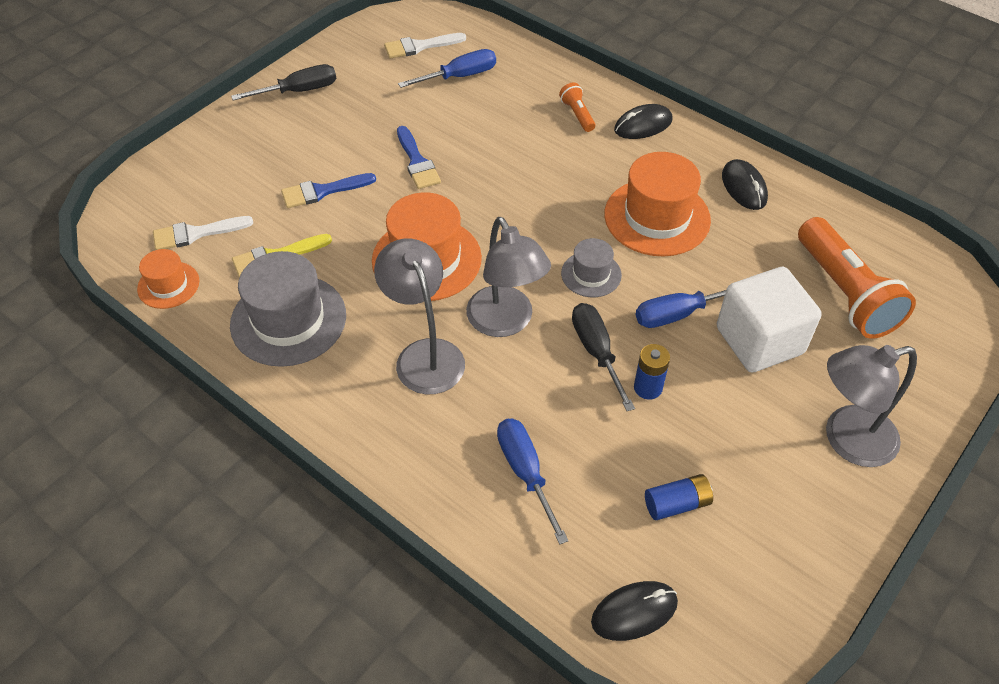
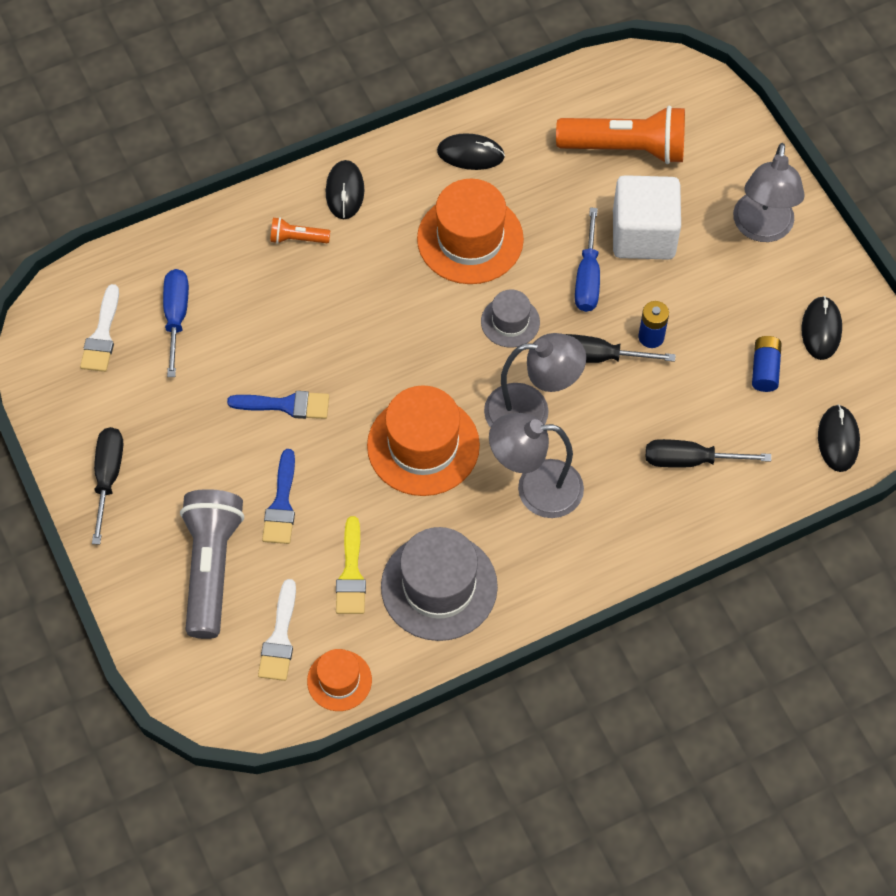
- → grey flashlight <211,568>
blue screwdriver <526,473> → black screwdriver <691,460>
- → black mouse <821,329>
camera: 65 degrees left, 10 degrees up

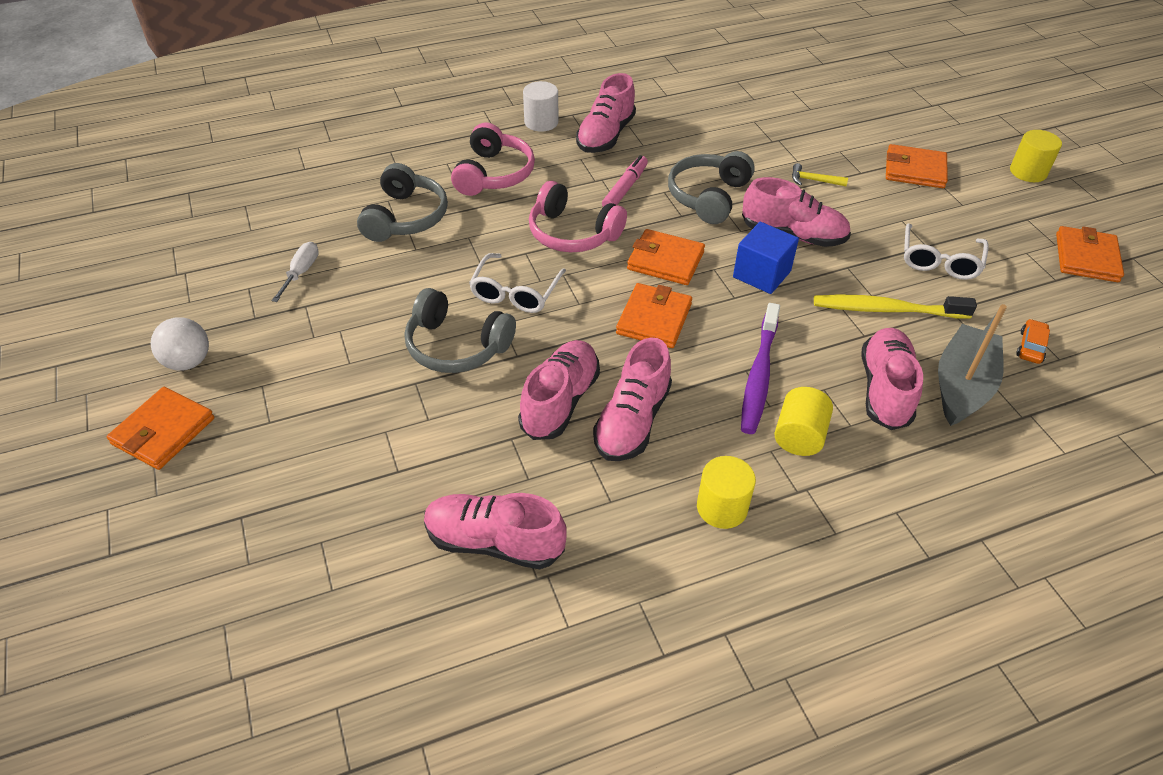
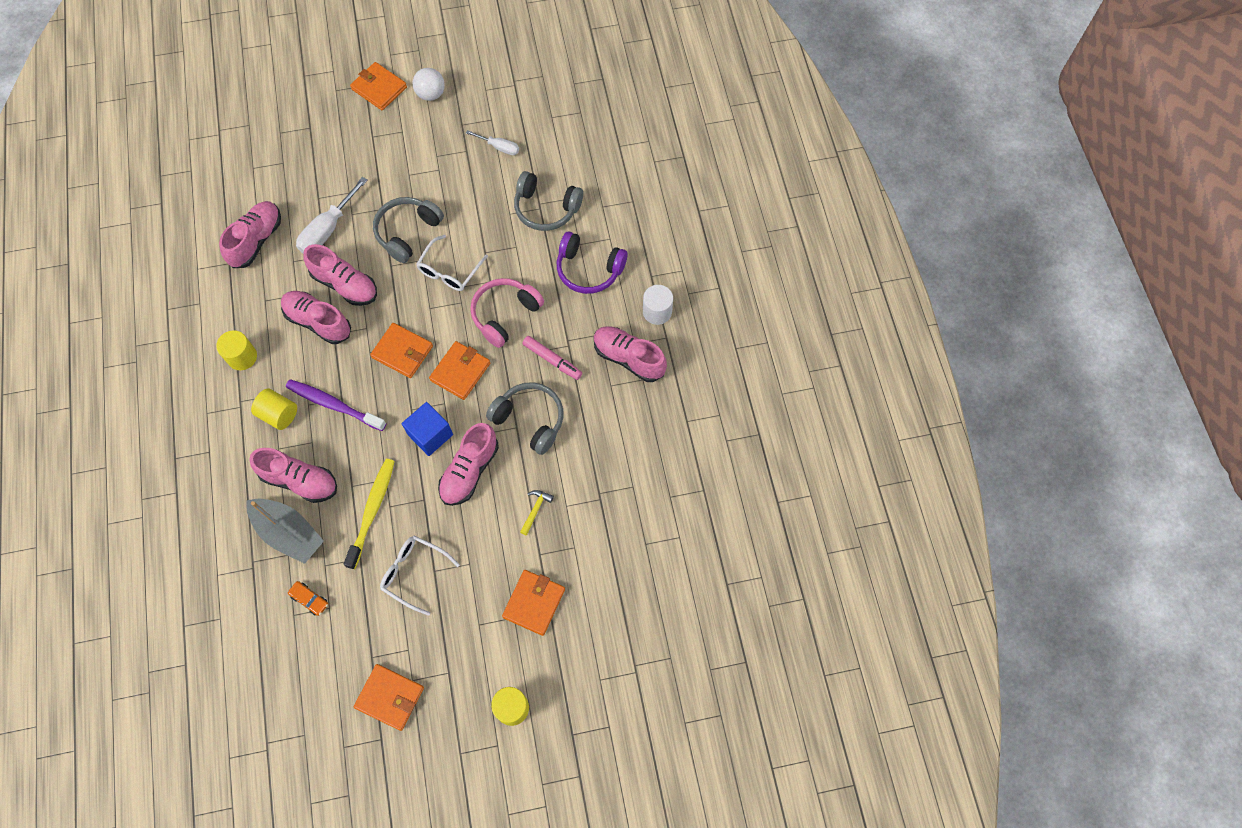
- → white screwdriver <328,229>
white glasses <515,292> → white glasses <449,270>, 90 degrees counterclockwise
pink headphones <493,174> → purple headphones <589,269>
camera: 100 degrees right, 20 degrees up

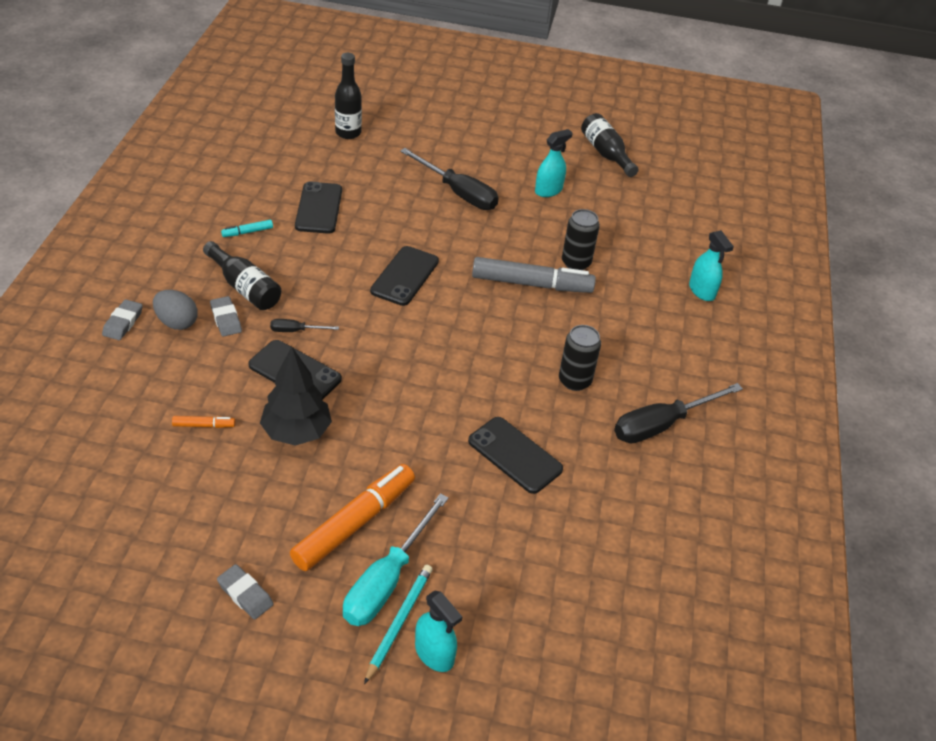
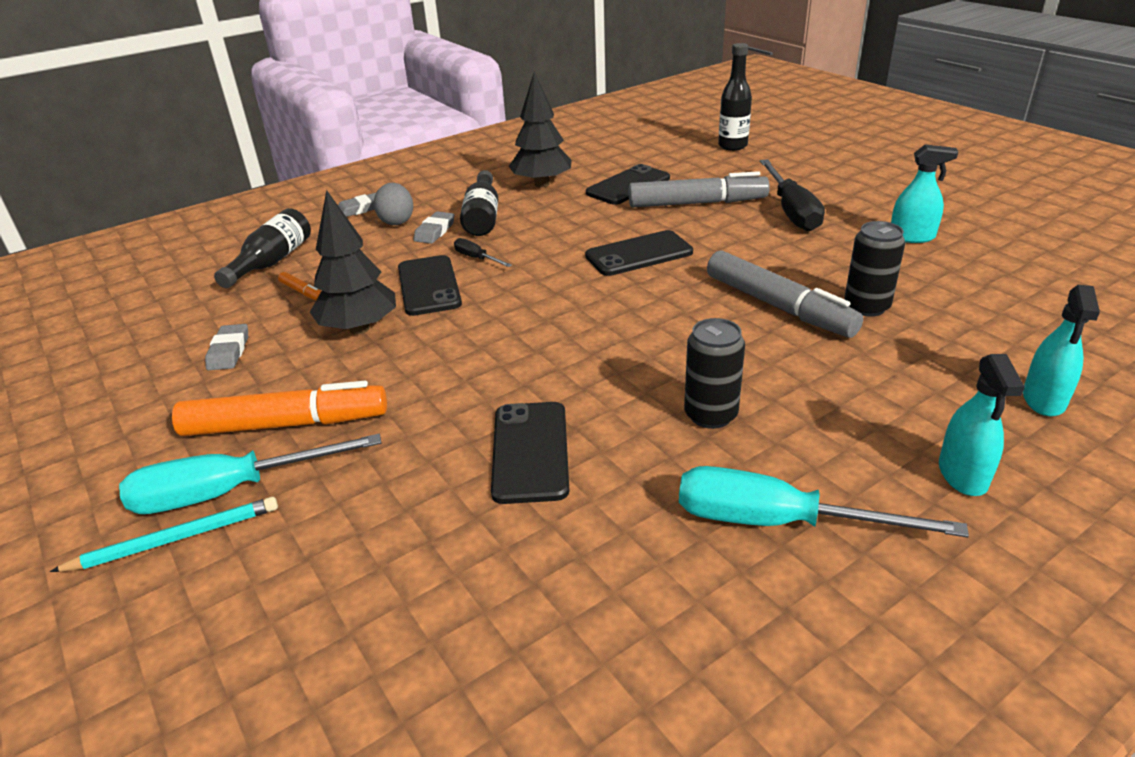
grey eraser <245,594> → grey eraser <229,351>, relocated
black bottle <606,154> → black bottle <272,262>, relocated
turquoise marker <247,232> → black tree <542,184>
- → grey marker <697,203>
black screwdriver <661,425> → turquoise screwdriver <778,522>
turquoise spray bottle <434,654> → turquoise spray bottle <962,475>, relocated
camera: 50 degrees right, 10 degrees down

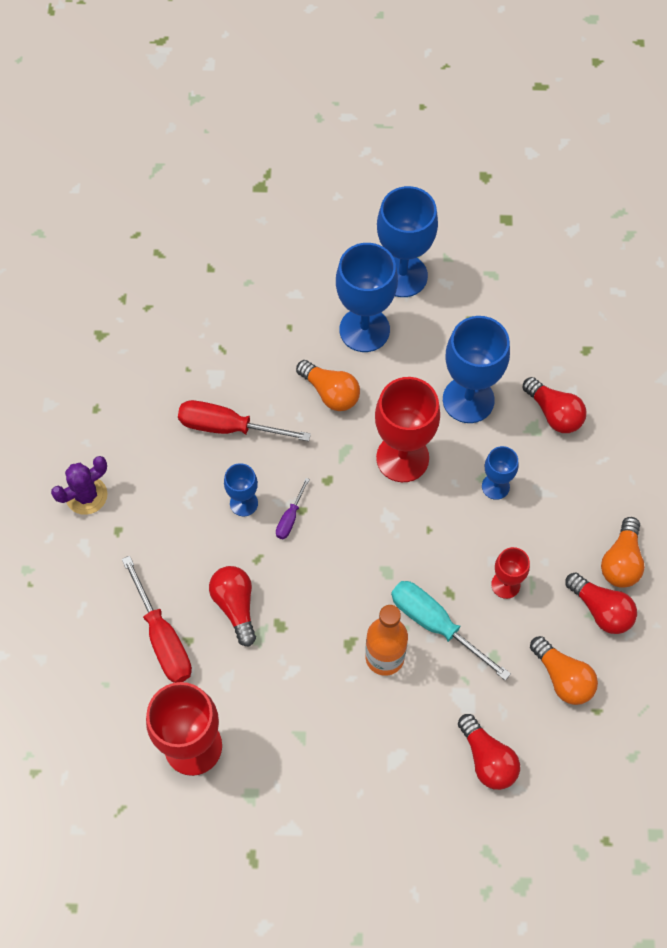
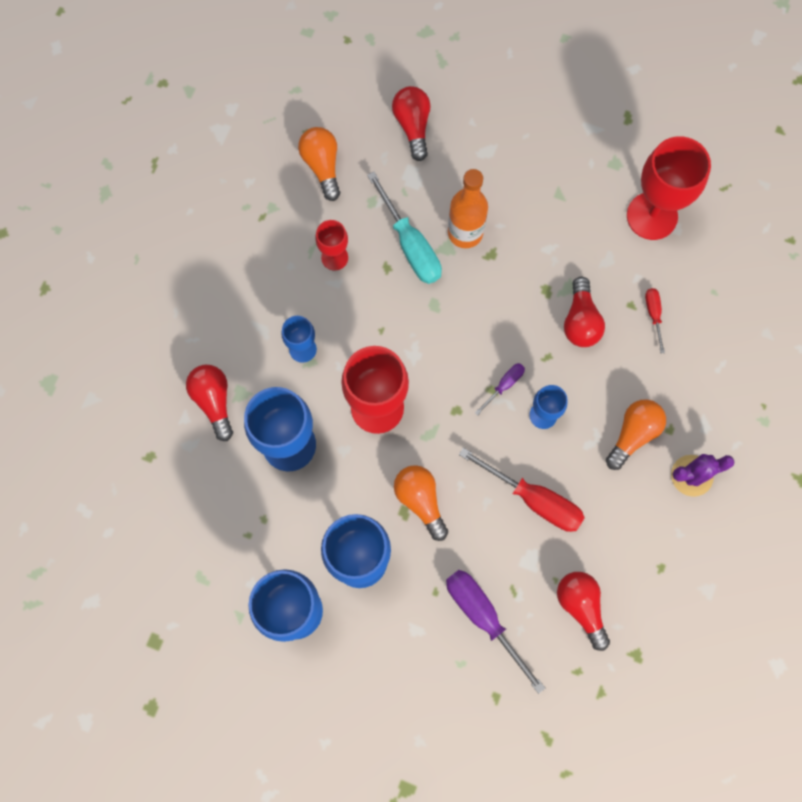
- → purple screwdriver <483,617>
red light bulb <601,609> → red light bulb <581,607>, relocated
orange light bulb <621,561> → orange light bulb <633,434>, relocated
red screwdriver <163,638> → red screwdriver <653,315>, x0.51
camera: 160 degrees left, 10 degrees up

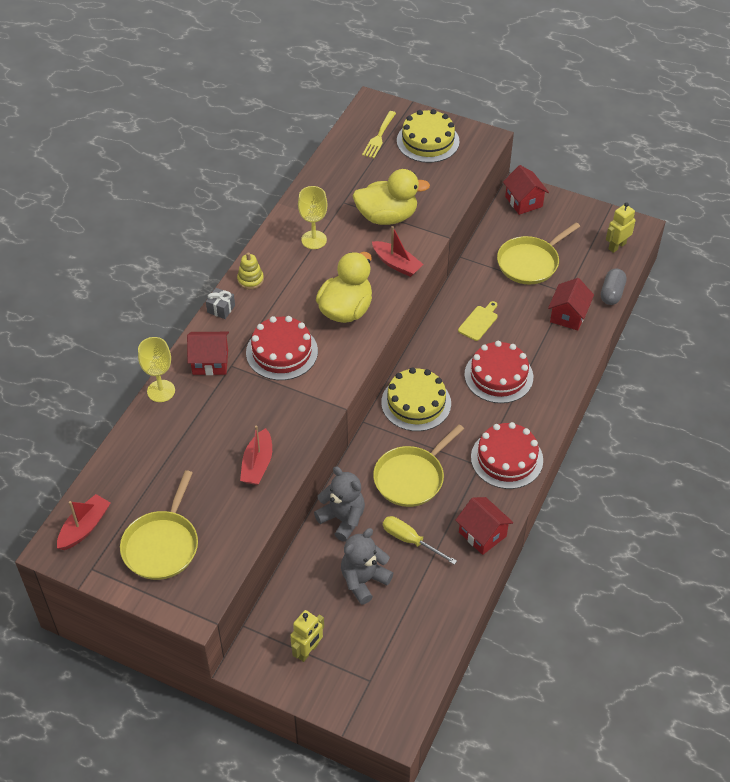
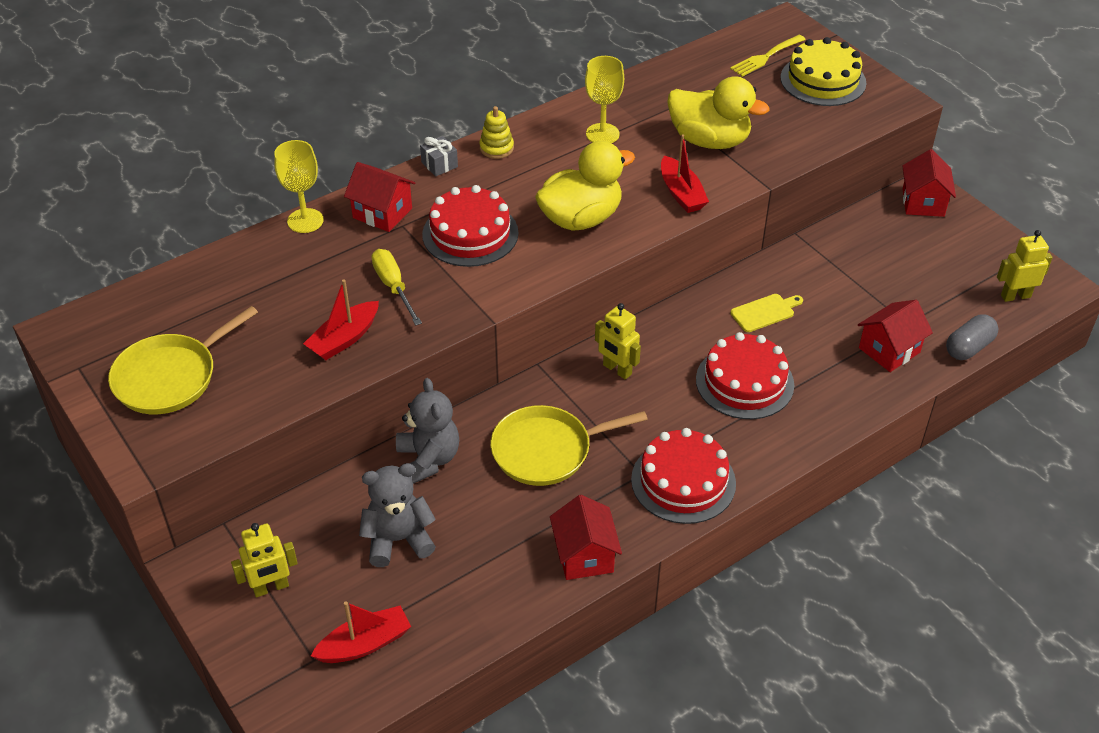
red boat <84,527> → red boat <364,644>, relocated
yellow screwdriver <410,540> → yellow screwdriver <393,287>, relocated
yellow cake <416,403> → yellow robot <617,370>
yellow pan <530,262> → -
camera: 30 degrees right, 5 degrees down

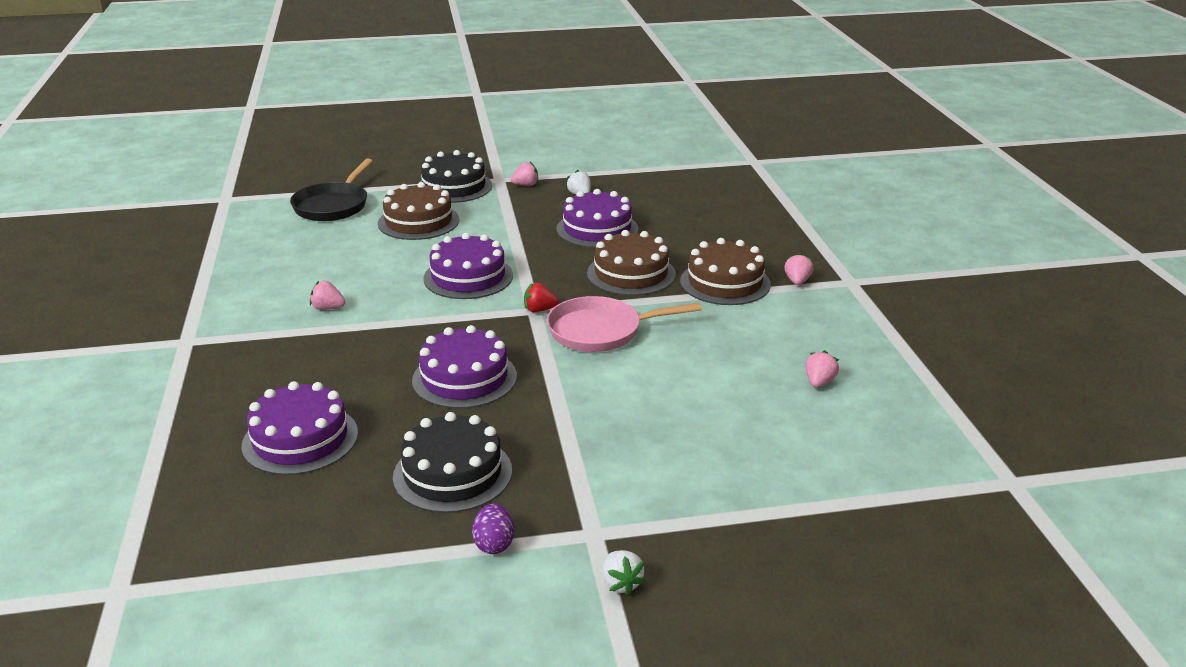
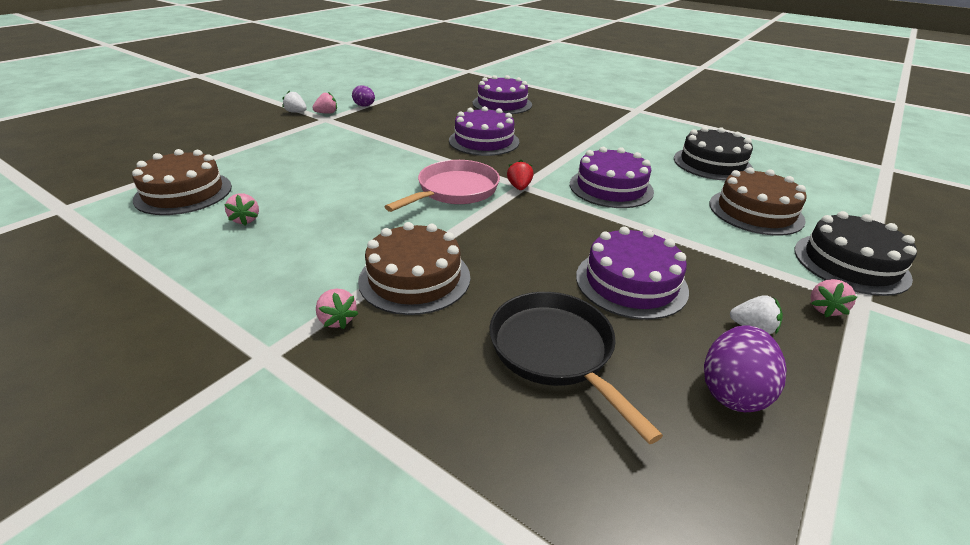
brown cake <631,273> → brown cake <184,193>, relocated
pink strawberry <328,308> → pink strawberry <327,113>, relocated
black pan <333,205> → black pan <555,351>, relocated
red strawberry <539,310> → red strawberry <519,187>, 45 degrees counterclockwise
black cake <452,473> → black cake <712,163>, relocated
- → purple egg <732,391>
camera: 135 degrees right, 5 degrees up

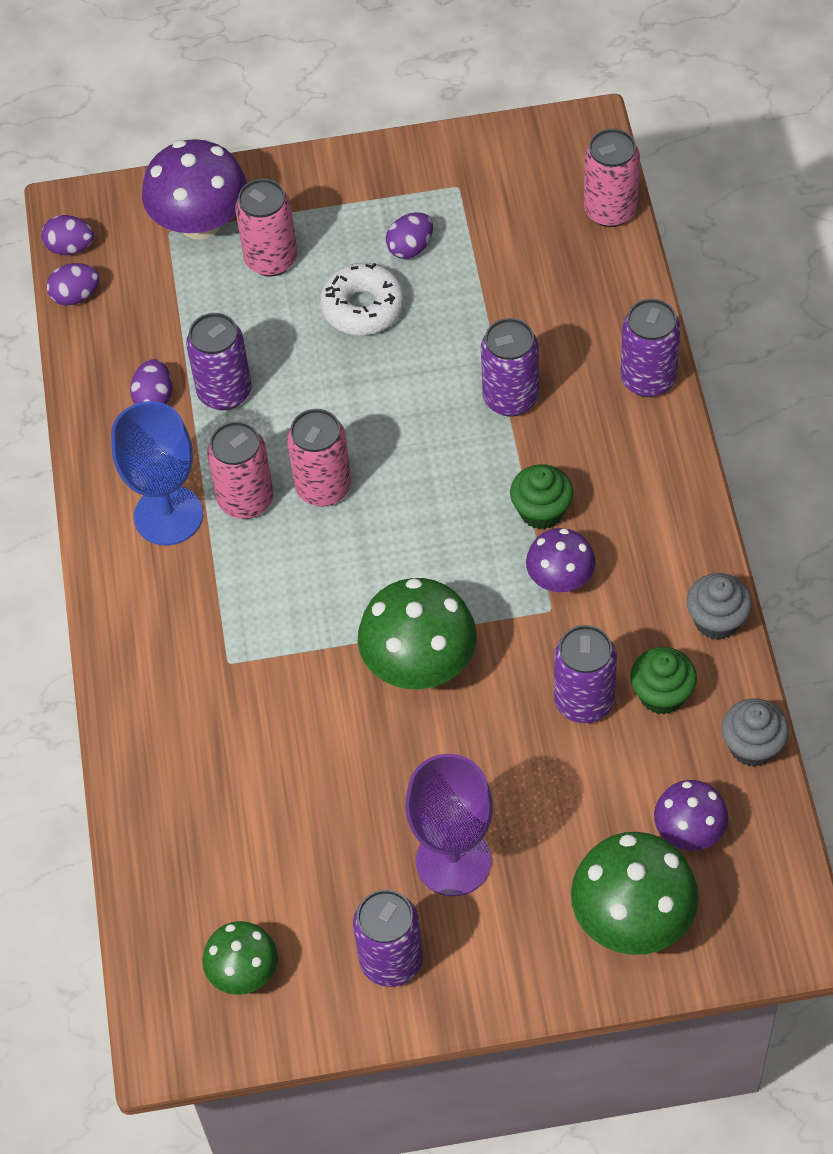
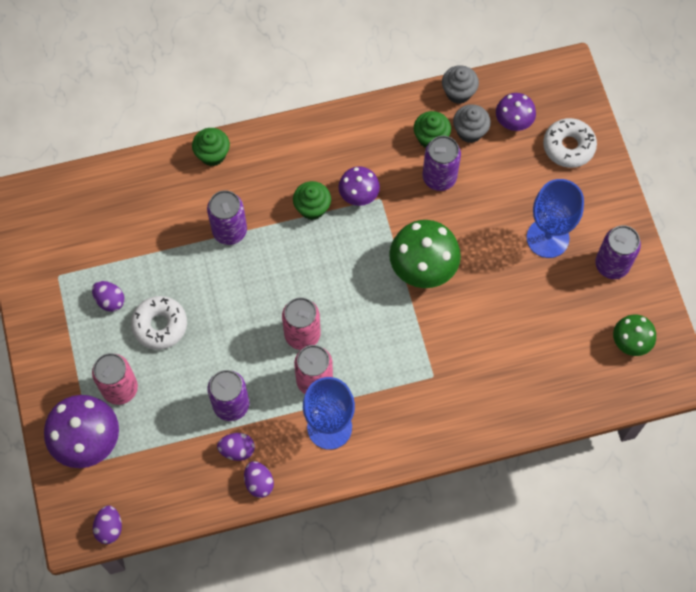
purple can <648,379> → green cupcake <212,154>
purple egg <75,296> → purple egg <259,483>, relocated
grey cupcake <717,620> → grey cupcake <470,131>, relocated
purple goblet <453,861> → blue goblet <547,238>
green mushroom <632,918> → white donut <568,146>
pink can <610,210> → -
camera: 100 degrees left, 10 degrees up

